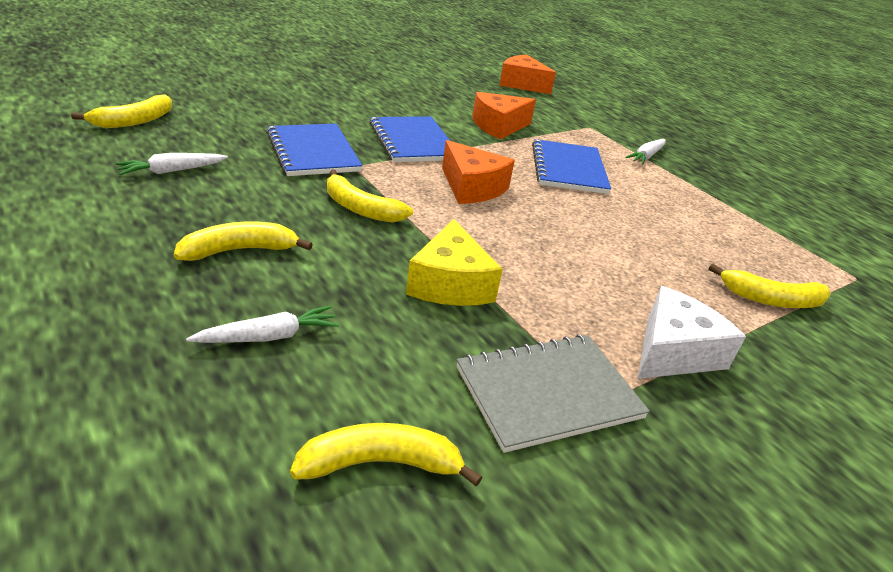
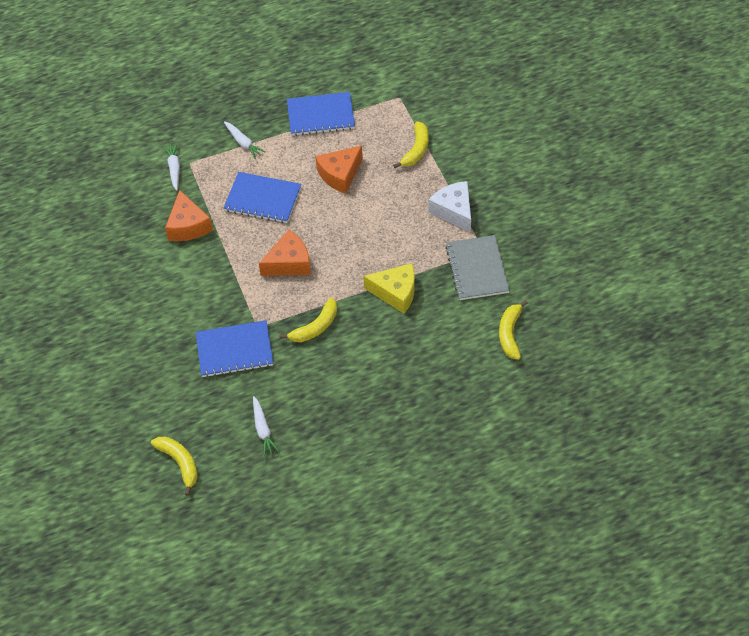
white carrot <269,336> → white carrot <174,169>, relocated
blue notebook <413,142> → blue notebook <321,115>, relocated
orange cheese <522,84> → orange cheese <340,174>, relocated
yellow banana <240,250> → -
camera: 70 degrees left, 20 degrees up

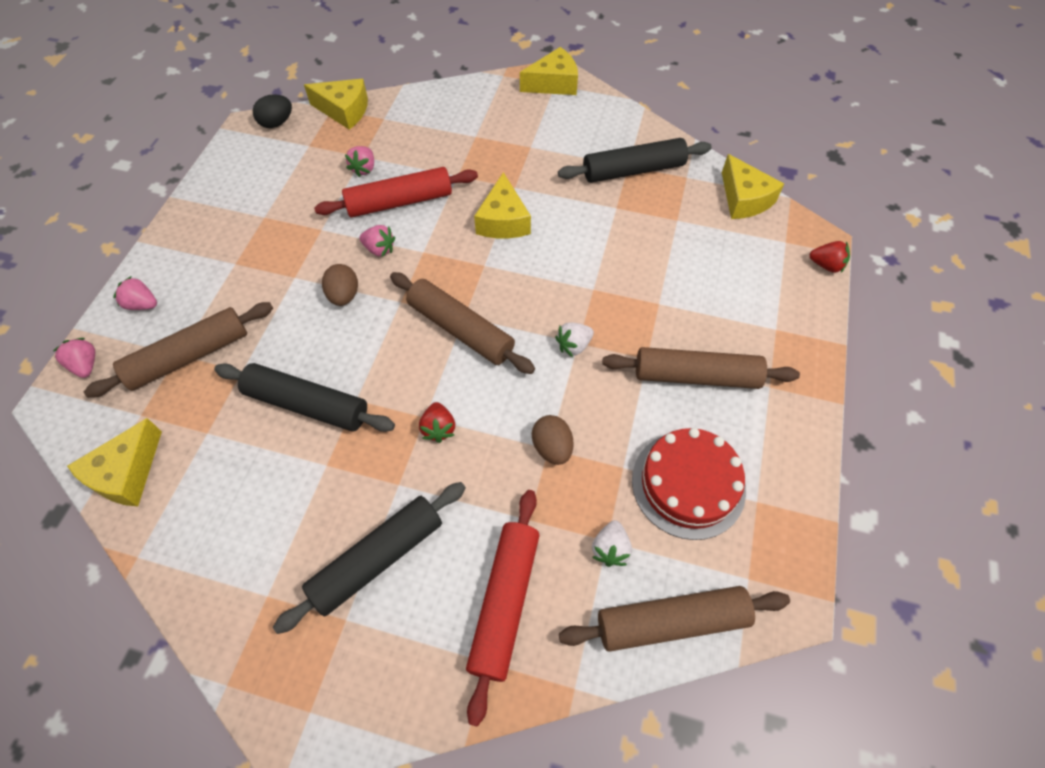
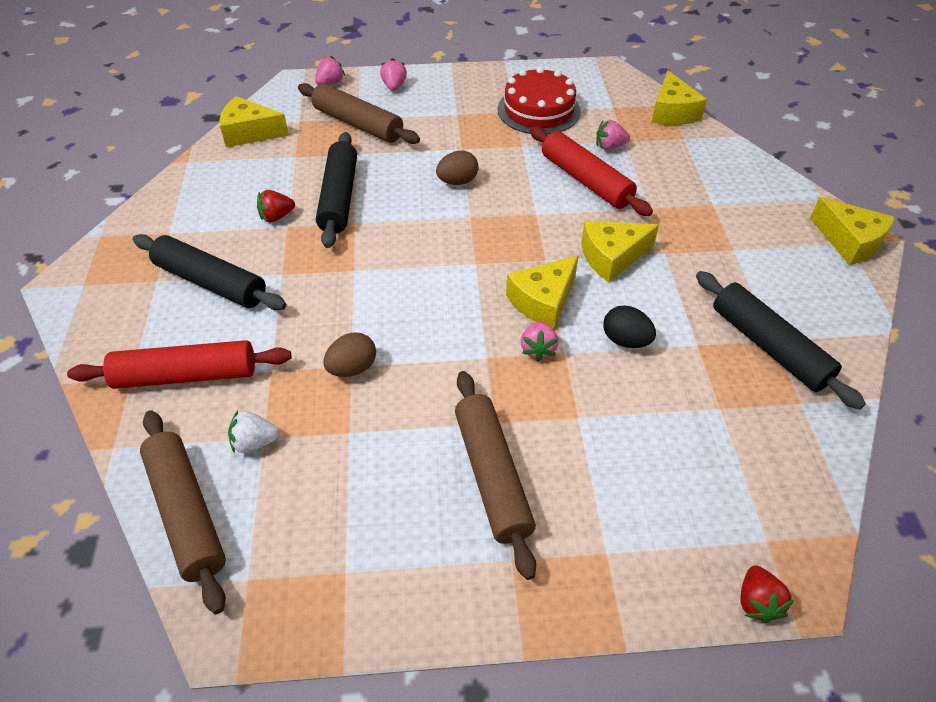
red strawberry <438,428> → red strawberry <276,217>, relocated
red cake <688,484> → red cake <538,110>, relocated
yellow cheese <744,199> → yellow cheese <543,301>, relocated
pink strawberry <379,249> → pink strawberry <538,349>, relocated
black egg <277,123> → black egg <625,340>, relocated
brown rolling pin <460,330> → -
white strawberry <574,346> → -
camera: 70 degrees right, 10 degrees down

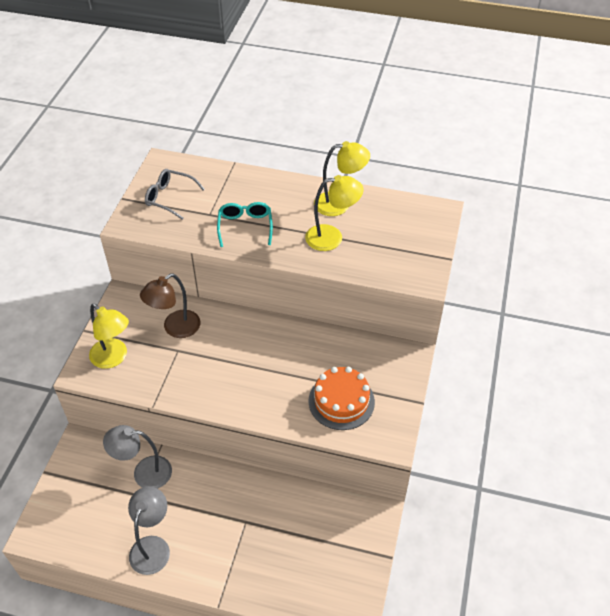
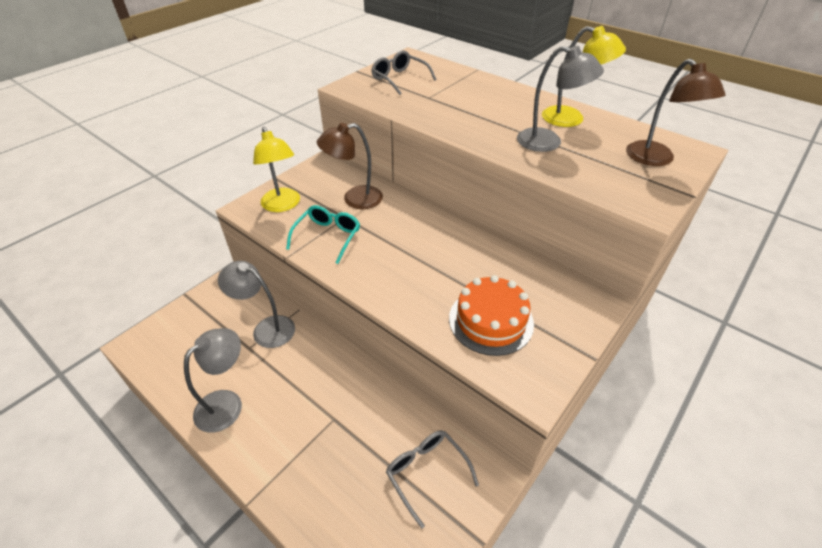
turquoise glasses <245,227> → turquoise glasses <327,237>, relocated
- → grey glasses <427,473>
yellow lamp <332,237> → grey lamp <548,142>
- → brown lamp <656,159>
camera: 25 degrees right, 5 degrees down

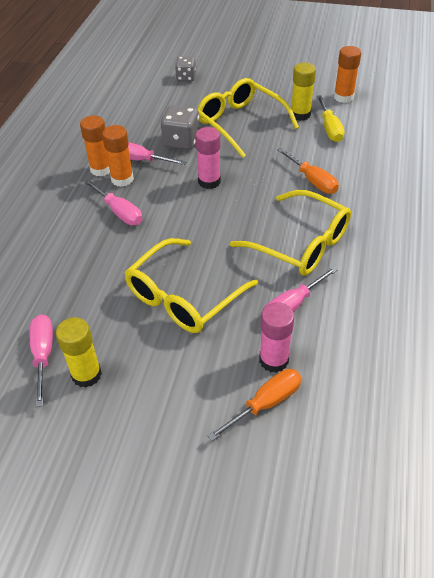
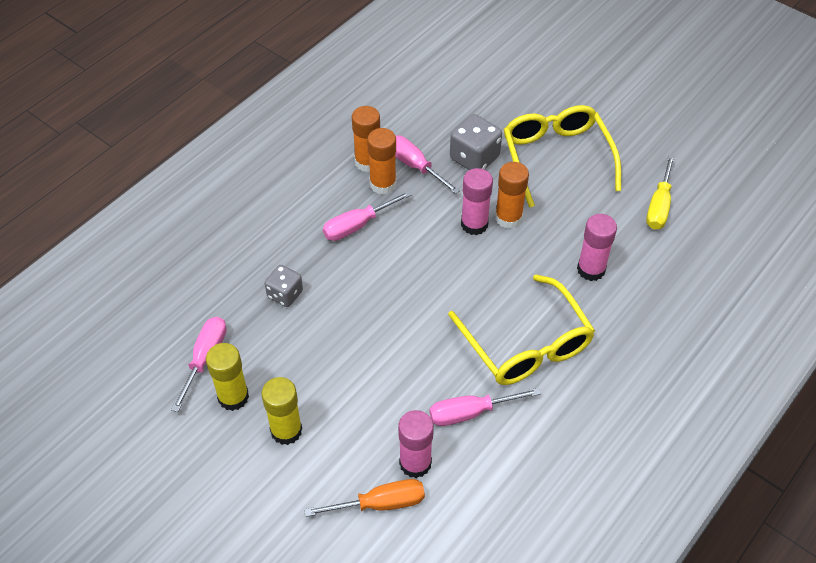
yellow glue stick <300,114> → yellow glue stick <286,430>, relocated
grey dice <186,77> → grey dice <285,294>, relocated
pink screwdriver <119,212> → pink screwdriver <358,225>, 75 degrees clockwise
orange glue stick <343,97> → orange glue stick <508,218>, relocated
orange screwdriver <312,180> → pink glue stick <591,269>
yellow glasses <183,297> → -
camera: 25 degrees right, 5 degrees up

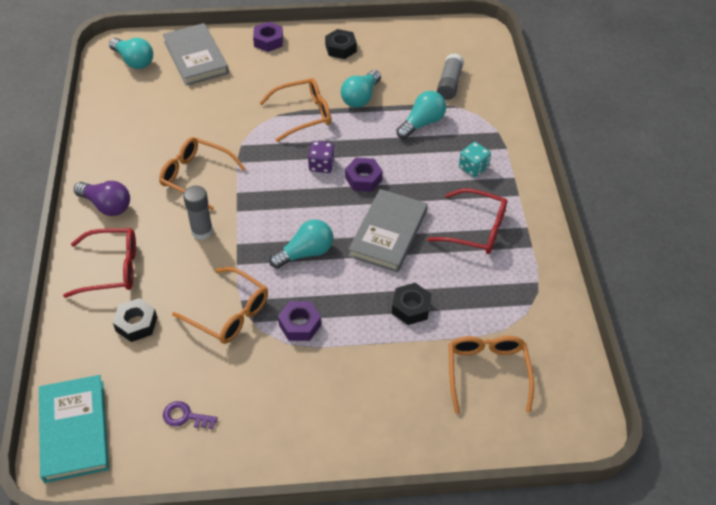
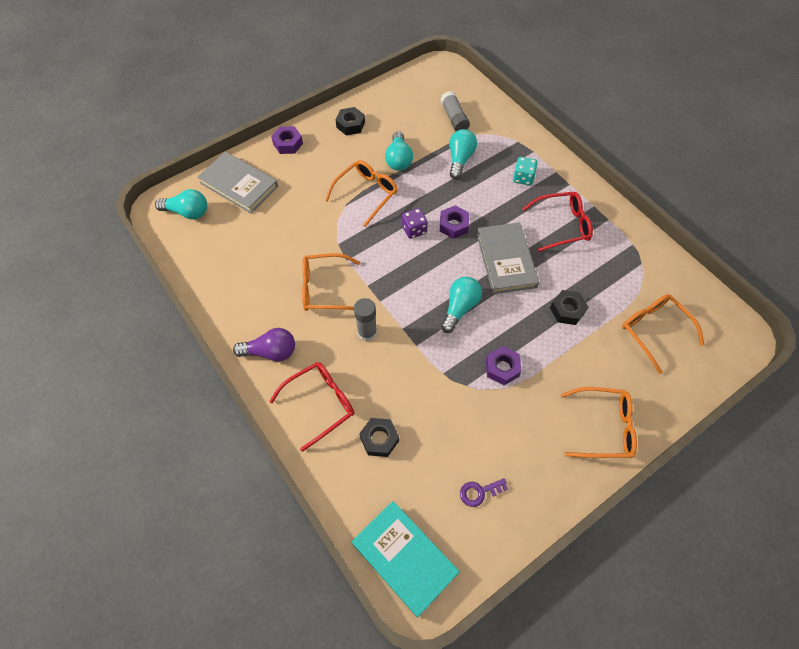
orange glasses <228,313> → orange glasses <603,427>, relocated
camera: 30 degrees left, 10 degrees up

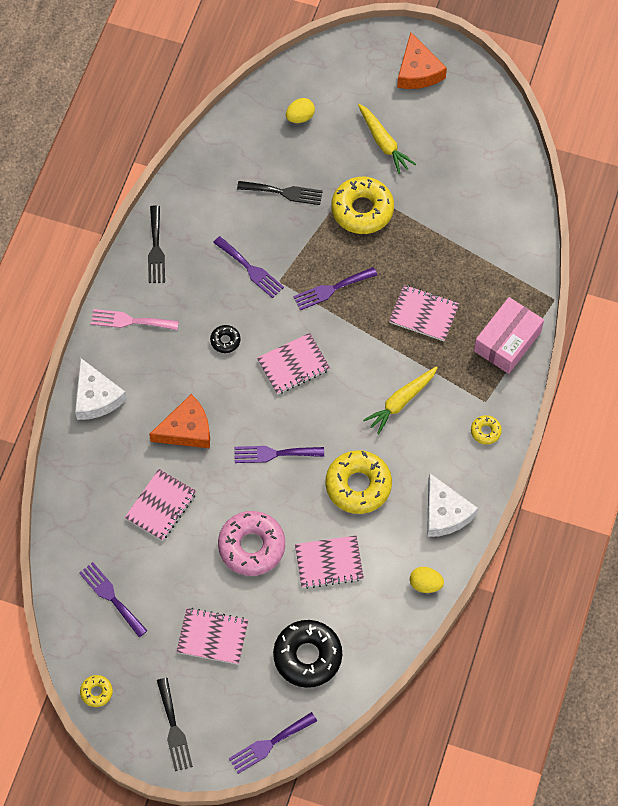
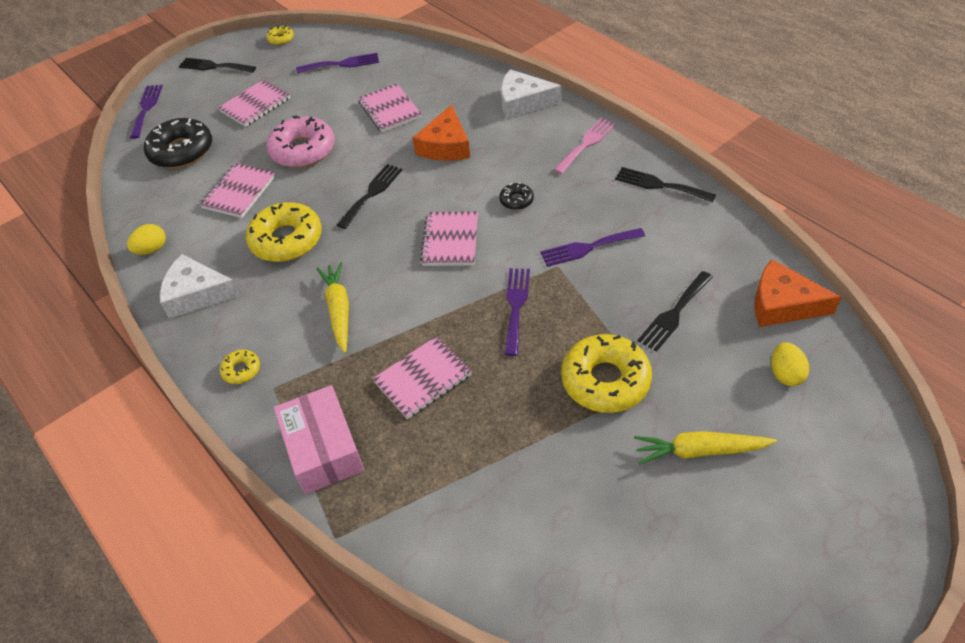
purple fork <274,454> → black fork <372,193>
orange cheese <418,71> → orange cheese <782,304>, relocated
camera: 125 degrees right, 15 degrees down

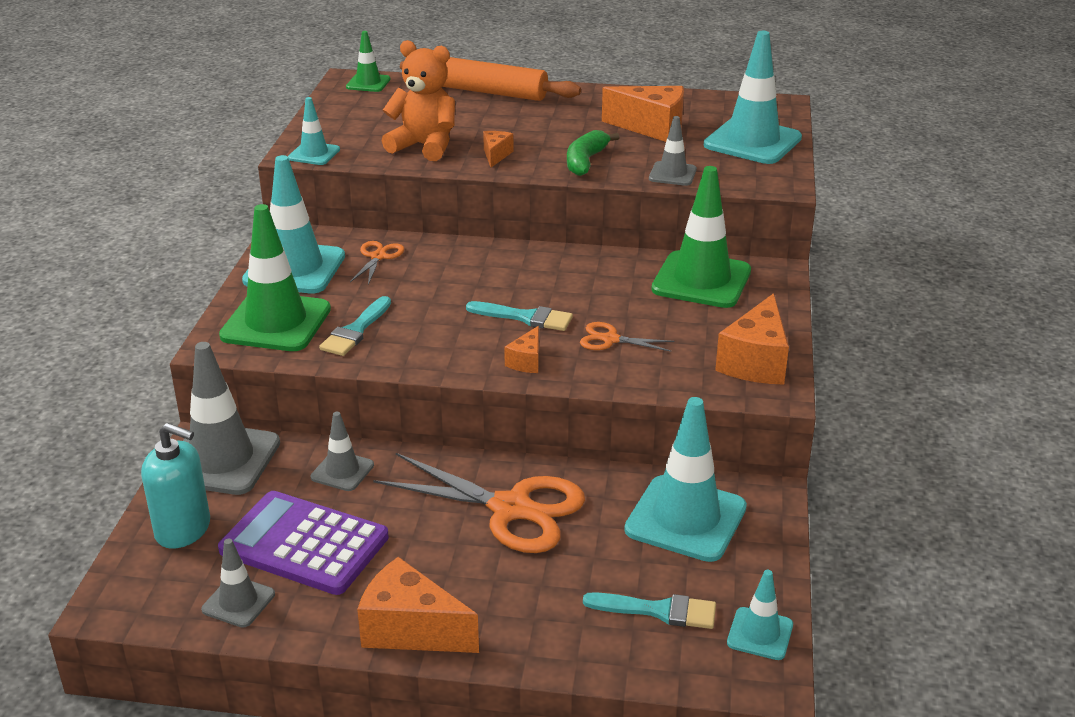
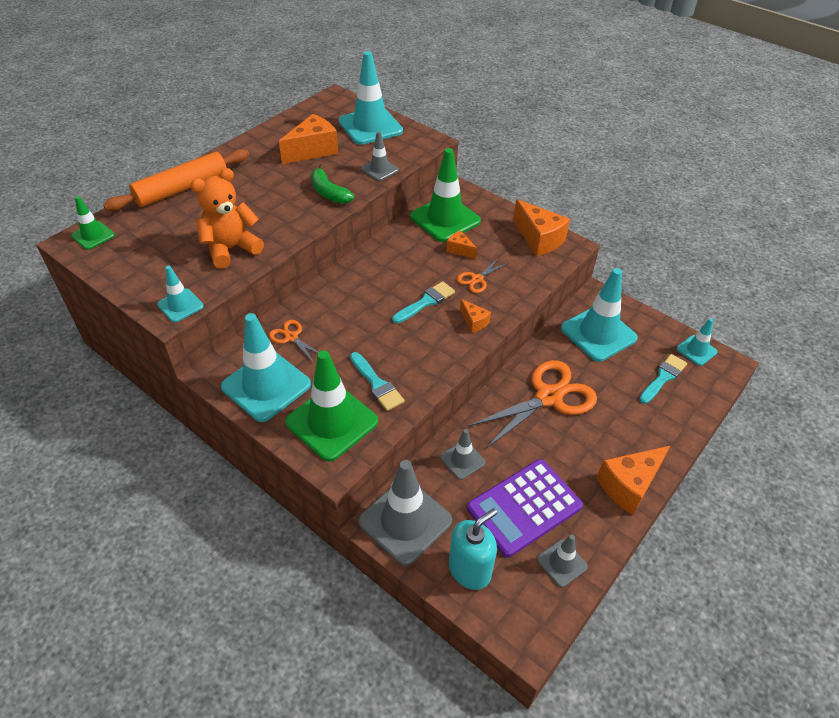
orange cheese <496,155> → orange cheese <460,250>, relocated
camera: 60 degrees left, 15 degrees up

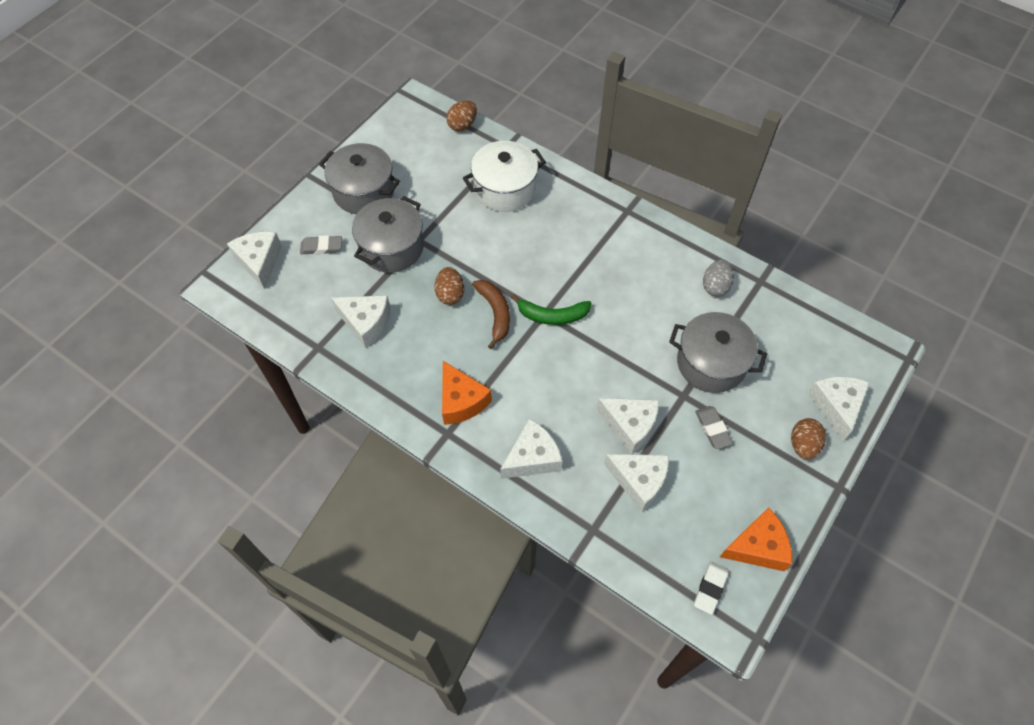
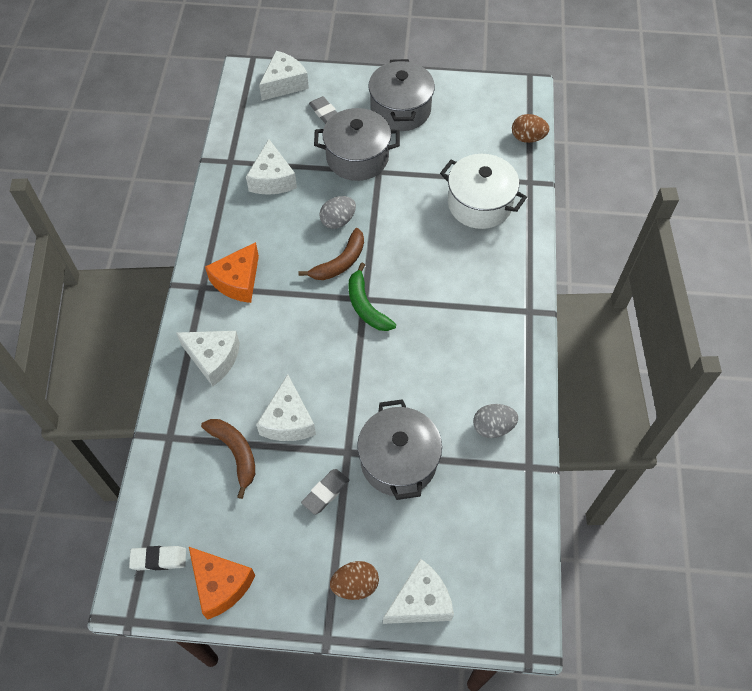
white cheese <639,481> → brown banana <235,453>
brown egg <450,294> → grey egg <338,221>
camera: 60 degrees right, 0 degrees up

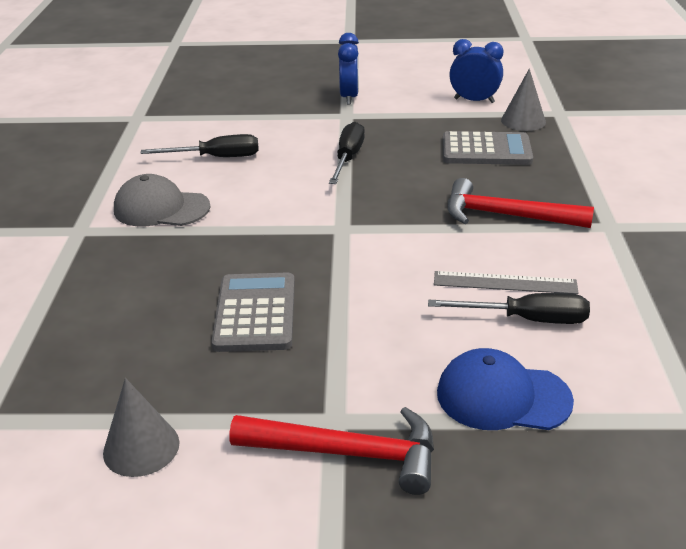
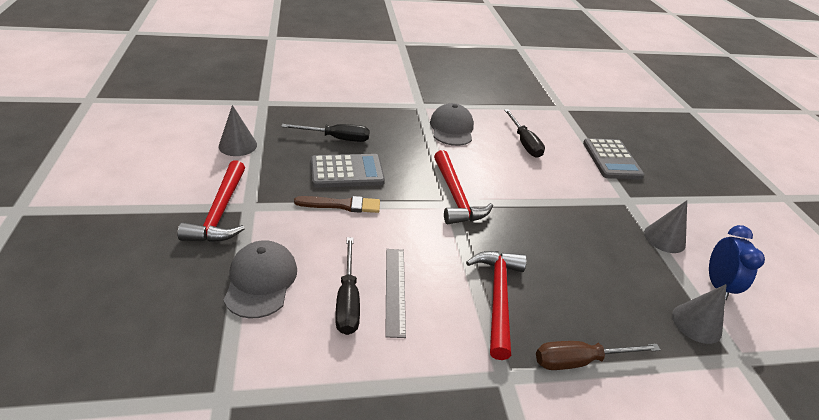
blue cap <502,396> → grey cap <261,281>
black screwdriver <348,158> → black screwdriver <337,138>, relocated
- → brown brush <341,205>
- → red hammer <455,196>
- → brown screwdriver <579,361>
grey calculator <486,150> → grey calculator <611,159>, relocated
- → grey cone <664,238>
blue clock <349,97> → -
camera: 75 degrees right, 5 degrees up

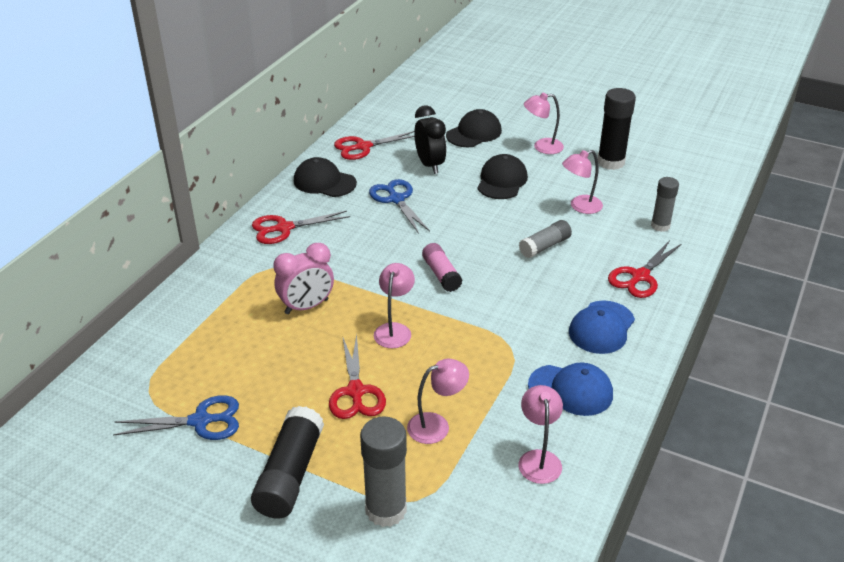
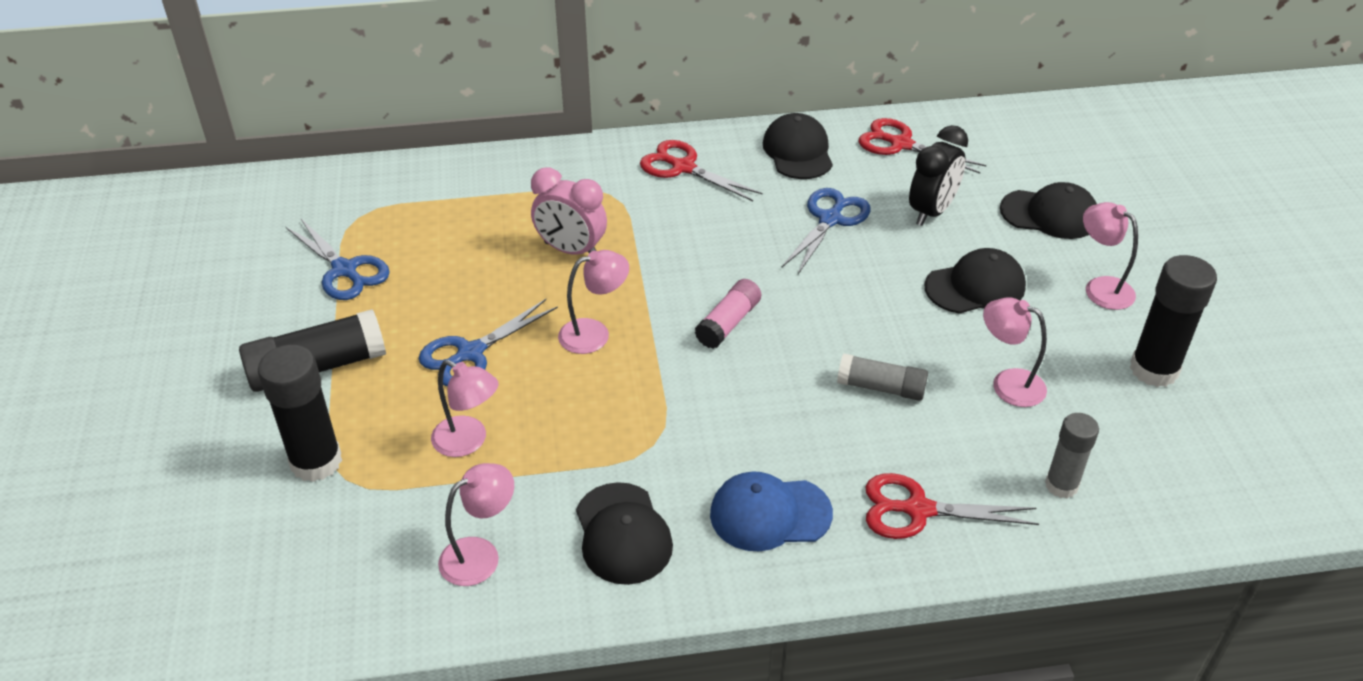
grey glue stick <386,510> → black glue stick <316,462>
red scissors <355,391> → blue scissors <470,353>
blue cap <571,390> → black cap <623,534>
camera: 55 degrees right, 5 degrees up

